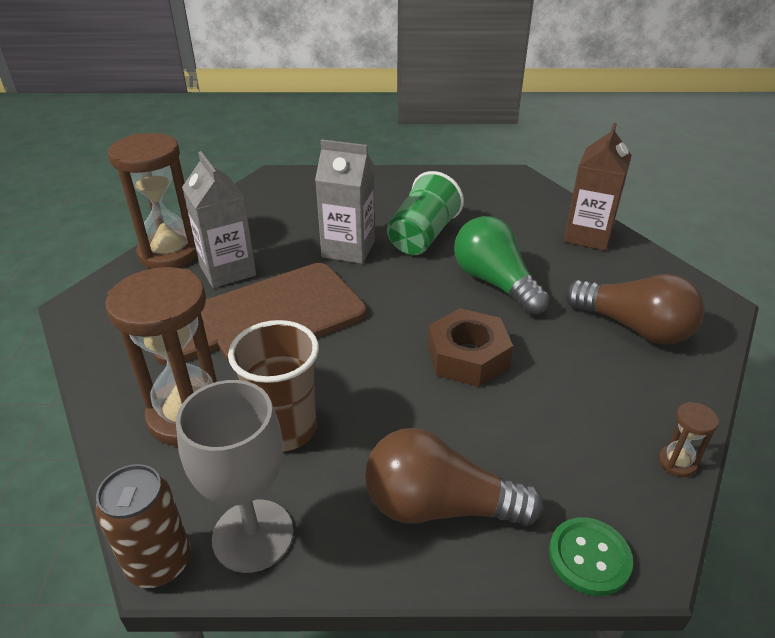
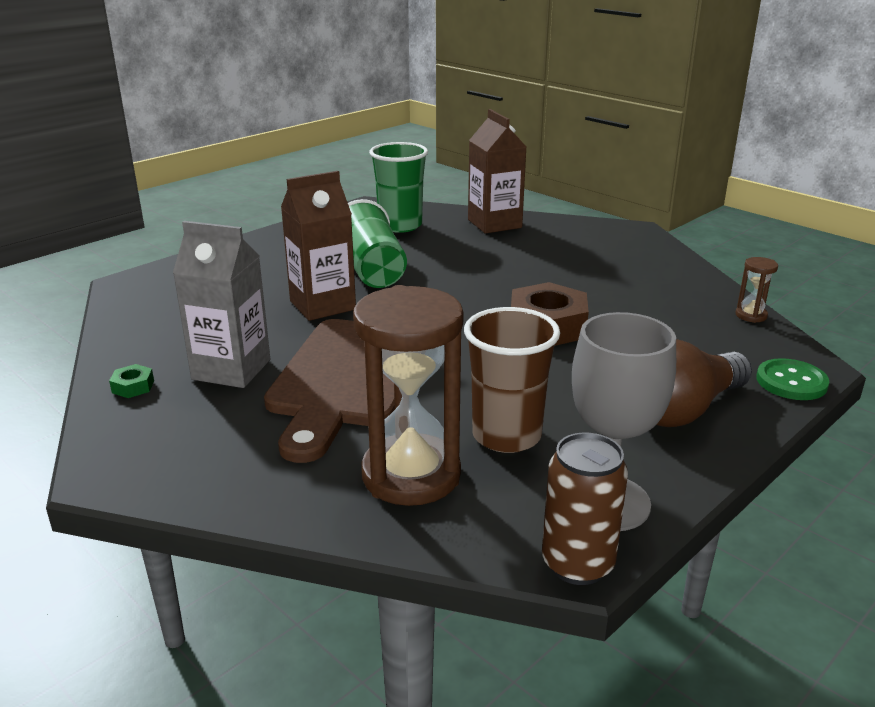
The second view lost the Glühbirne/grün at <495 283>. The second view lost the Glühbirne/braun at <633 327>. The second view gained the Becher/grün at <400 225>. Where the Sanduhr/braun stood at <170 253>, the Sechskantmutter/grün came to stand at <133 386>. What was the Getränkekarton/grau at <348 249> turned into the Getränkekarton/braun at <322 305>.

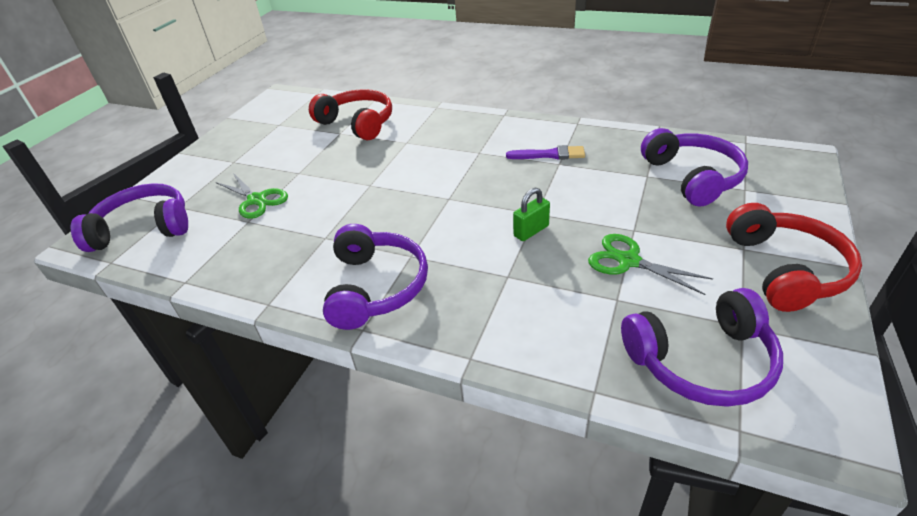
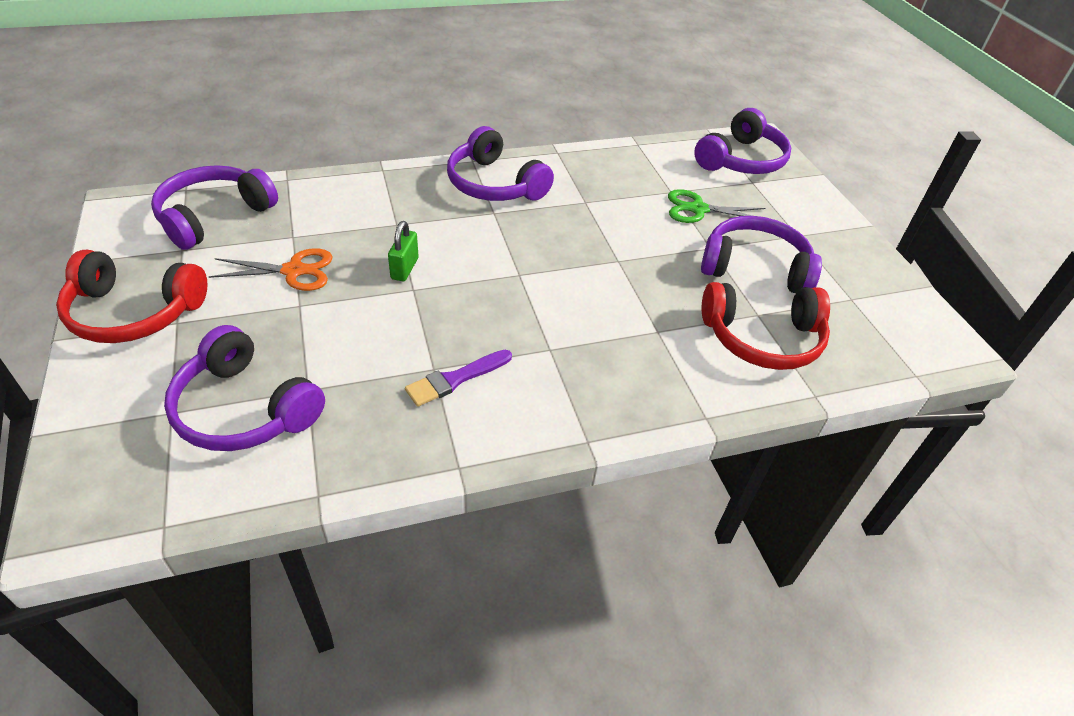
The second view gained the Kopfhörer/lila at <755 267>. What was the Schere/grün at <628 261> turned into the Schere/orange at <294 271>. The Kopfhörer/rot at <785 269> ended up facing another way, 45 degrees counterclockwise from before.

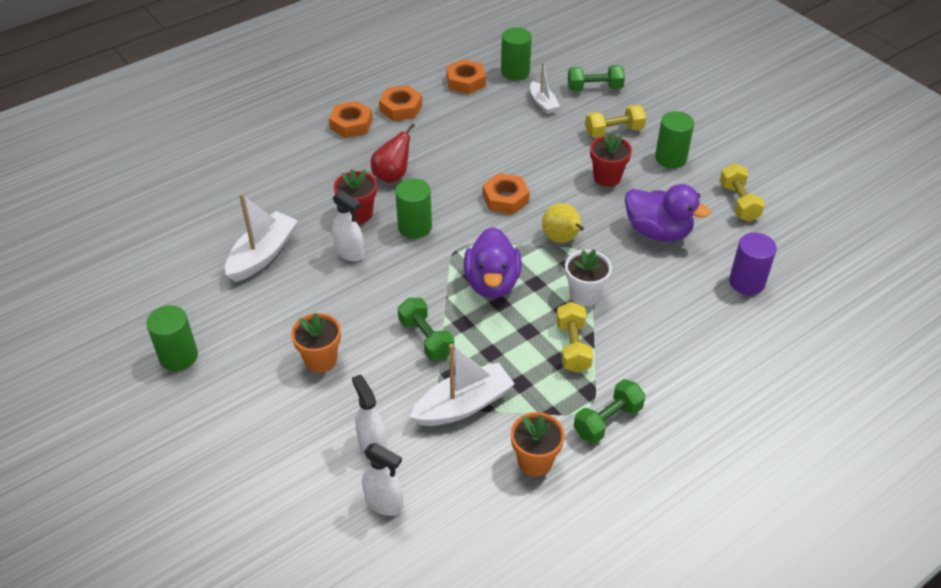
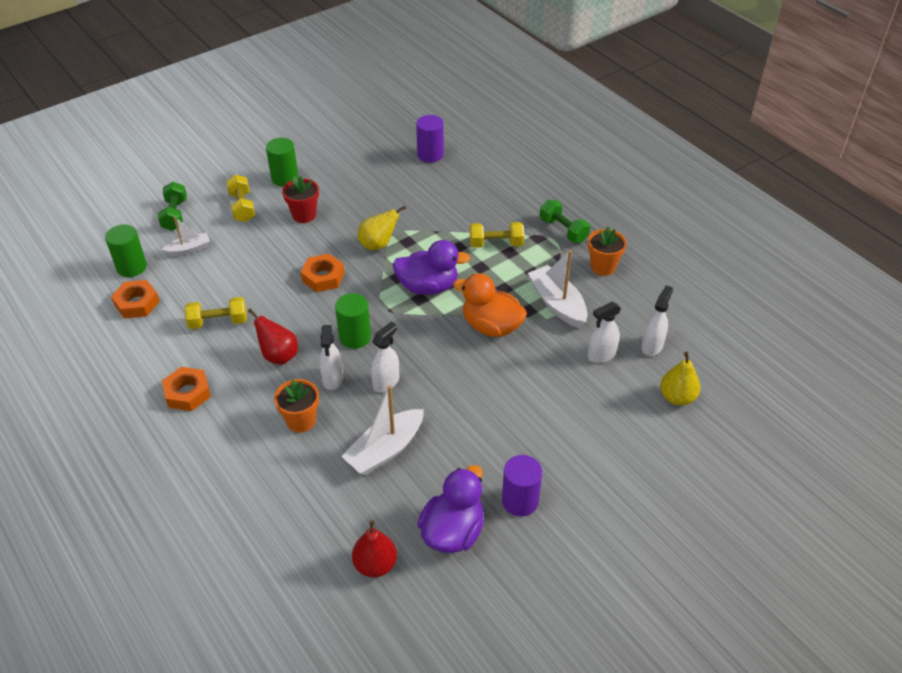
The second view lost the Sechskantmutter/orange at <401 108>. The second view lost the Blumentopf/weiß at <584 295>. The second view gained the Birne/rot at <375 565>. The second view gained the Birne/gelb at <677 397>. The Blumentopf/orange ended up elsewhere, having gone from <320 360> to <301 421>. The Ente/lila ended up elsewhere, having gone from <658 232> to <453 532>. The Hantel/gelb ended up elsewhere, having gone from <738 202> to <218 322>. Where the Blumentopf/rot stood at <358 214>, the Sprühflasche/weiß came to stand at <332 379>. Where the Hantel/grün stood at <426 339>, the Ente/orange came to stand at <491 326>. What was the Vollzylinder/grün at <178 356> turned into the Vollzylinder/lila at <520 501>. The Boot/weiß at <262 255> ended up facing another way, 75 degrees counterclockwise from before.

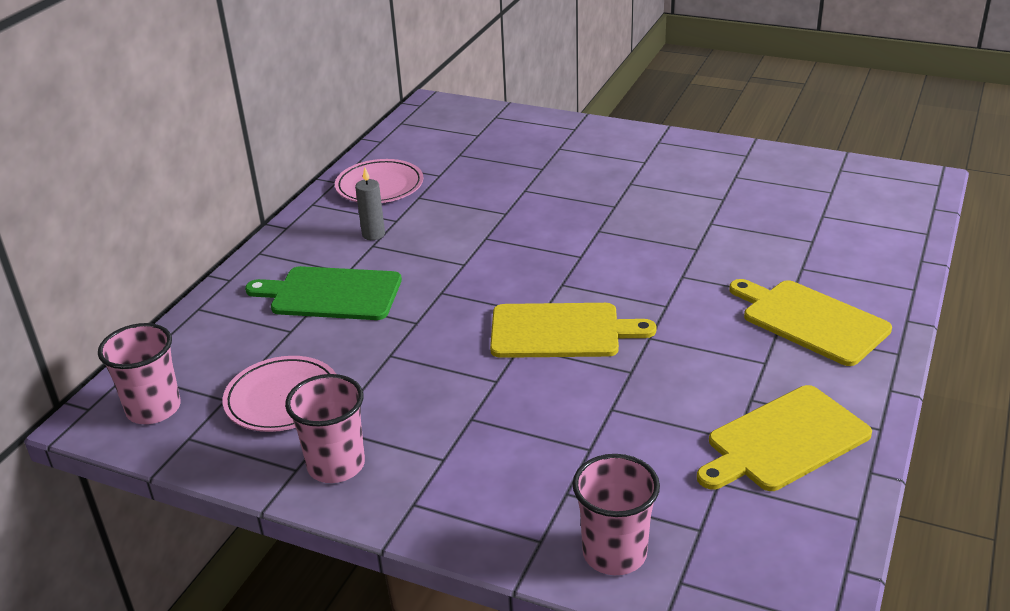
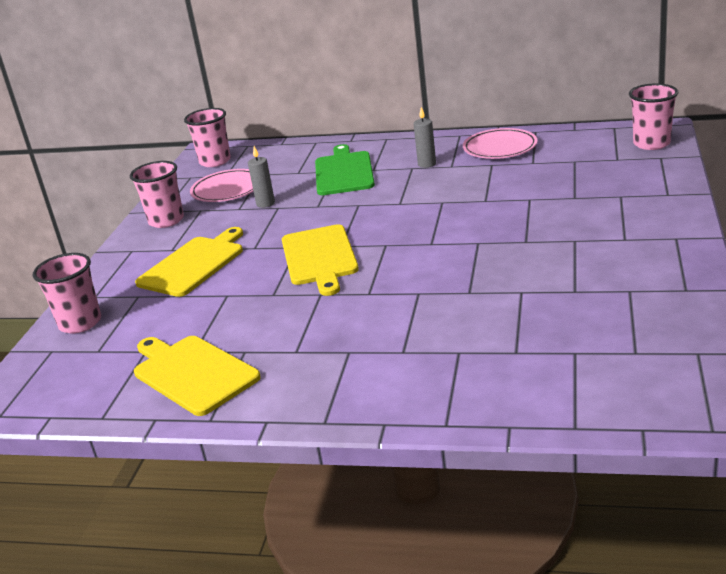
The second view gained the Kerze/grau at <265 203>. The second view gained the Becher/rosa at <651 144>. The Schneidebrett/gelb ended up elsewhere, having gone from <810 321> to <193 264>.

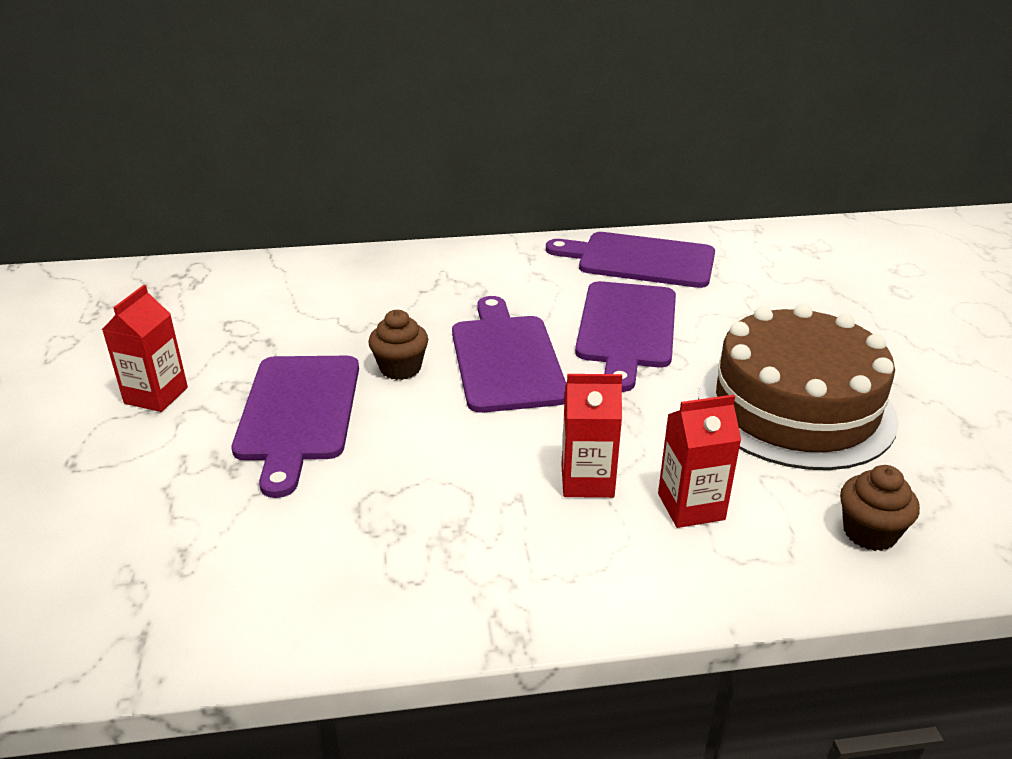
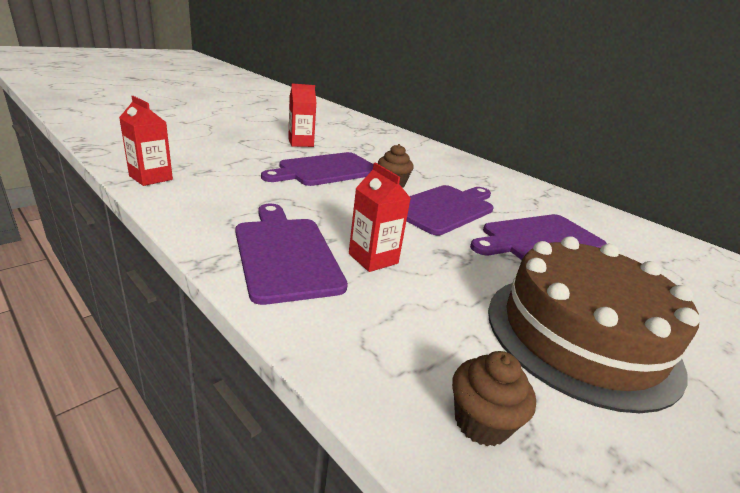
The Schneidebrett/lila ended up elsewhere, having gone from <640 260> to <285 254>. The Getränkekarton/rot ended up elsewhere, having gone from <691 506> to <151 178>.

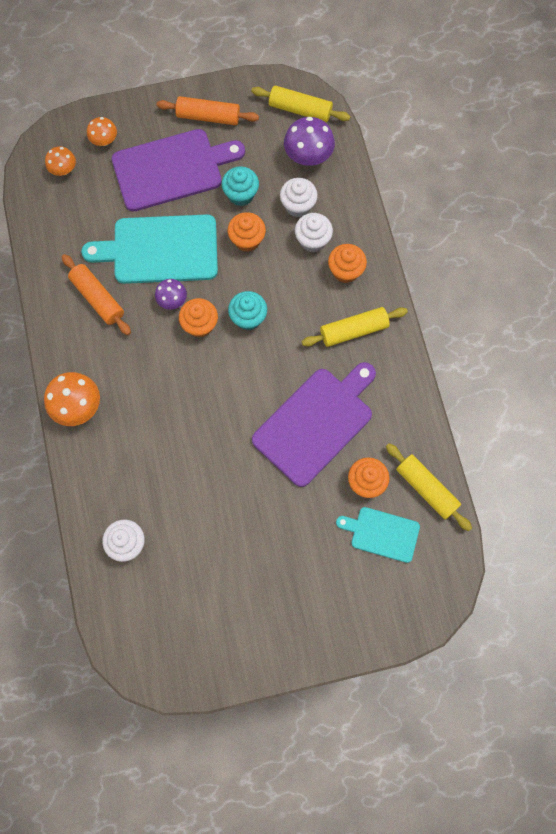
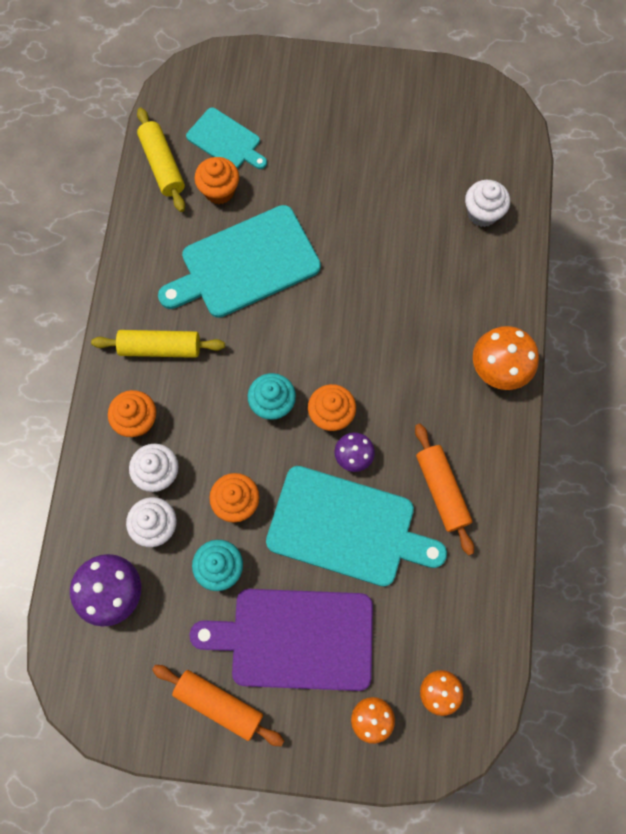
The second view lost the Nudelholz/gelb at <300 109>. What was the Schneidebrett/lila at <316 423> turned into the Schneidebrett/türkis at <245 264>.

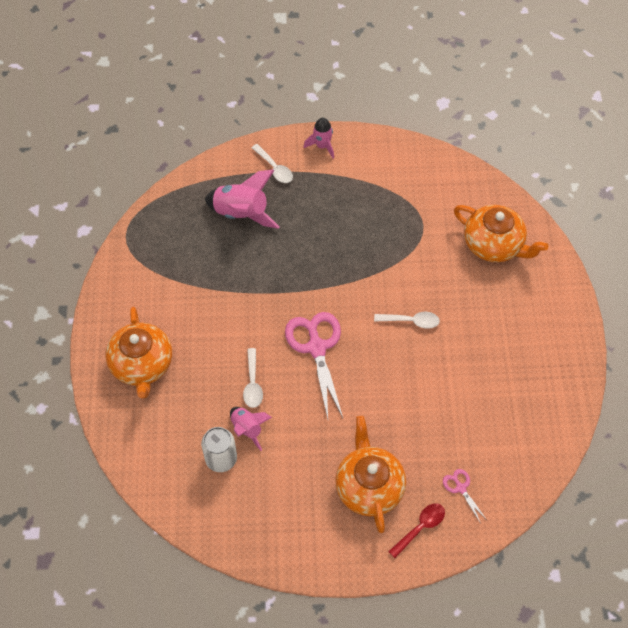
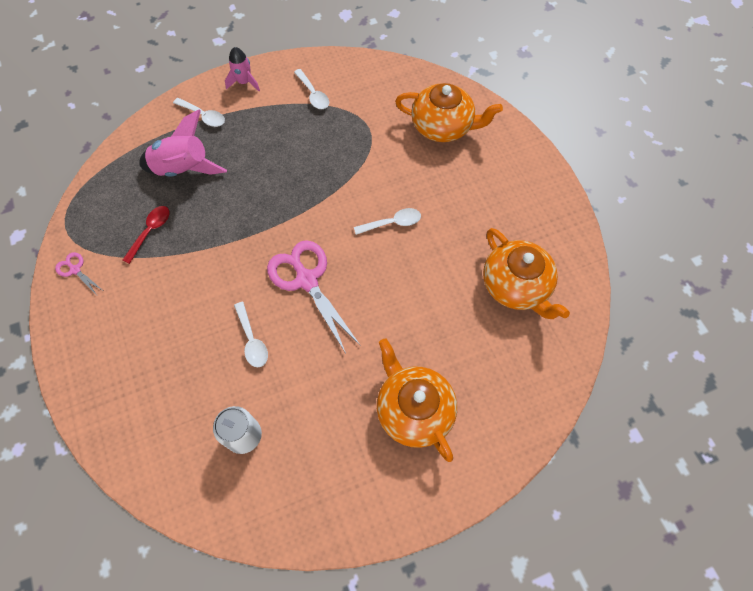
The second view lost the Rakete/rosa at <247 429>. The second view gained the Löffel/weiß at <313 94>. The Teekanne/orange ended up elsewhere, having gone from <142 365> to <516 286>. The Löffel/rot ended up elsewhere, having gone from <420 527> to <150 231>. The Schere/rosa ended up elsewhere, having gone from <461 488> to <75 270>.

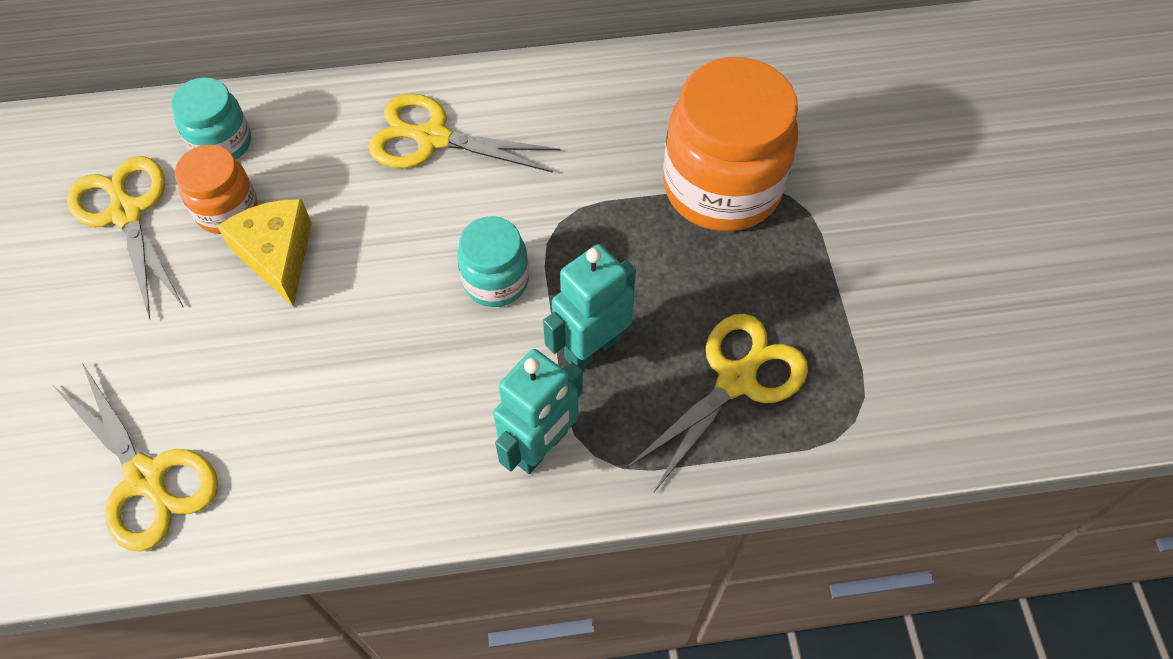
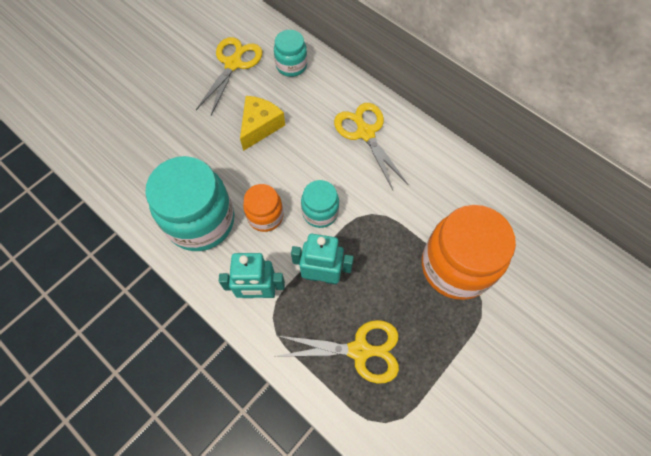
The second view lost the Schere/gelb at <146 479>. The second view gained the Einmachglas/türkis at <201 221>. The Einmachglas/orange ended up elsewhere, having gone from <227 210> to <265 216>.

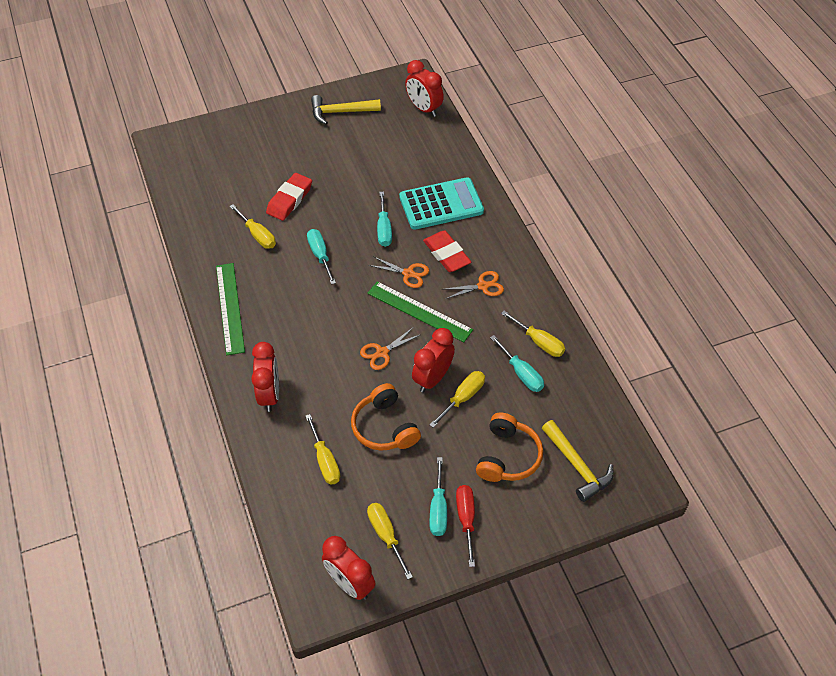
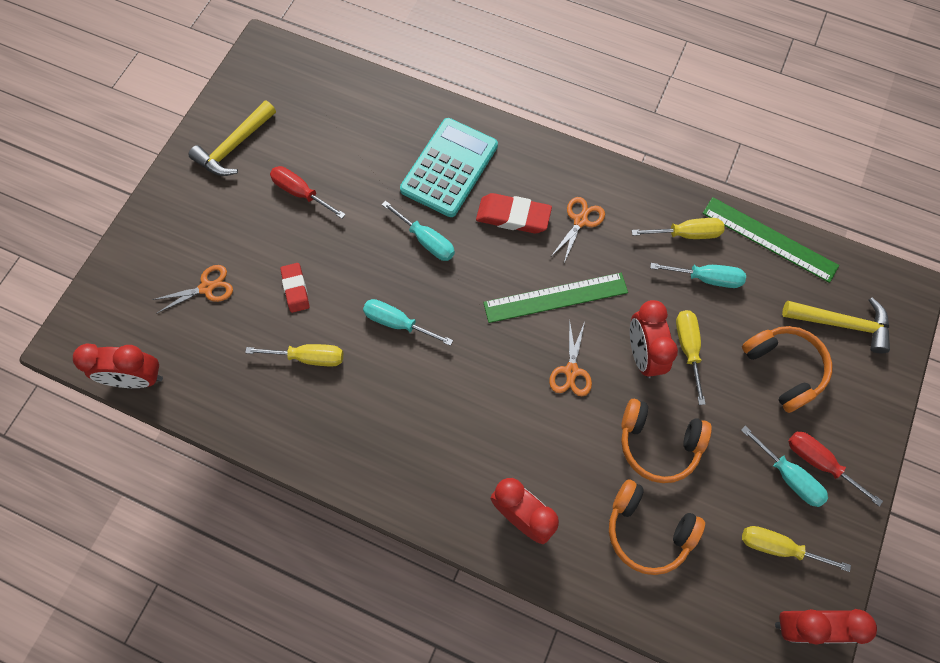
The second view gained the Schraubenzieher/rot at <301 193>. The Lineal/grün ended up elsewhere, having gone from <230 308> to <769 239>. The Schere/orange ended up elsewhere, having gone from <408 273> to <207 287>. The Wecker/rot ended up elsewhere, having gone from <424 108> to <137 378>. Where the Schraubenzieher/gelb stood at <325 460>, the Kopfhörer/orange came to stand at <647 530>. The size of the Radiergummi/rot at <289 200> changed by a factor of 0.65.

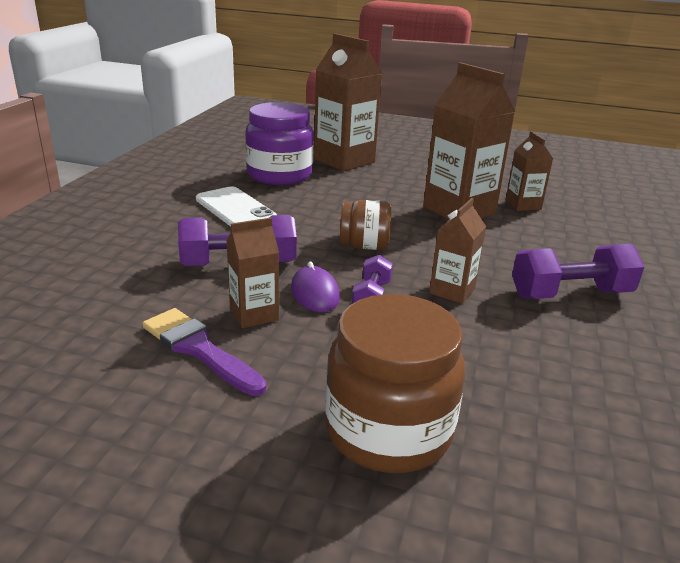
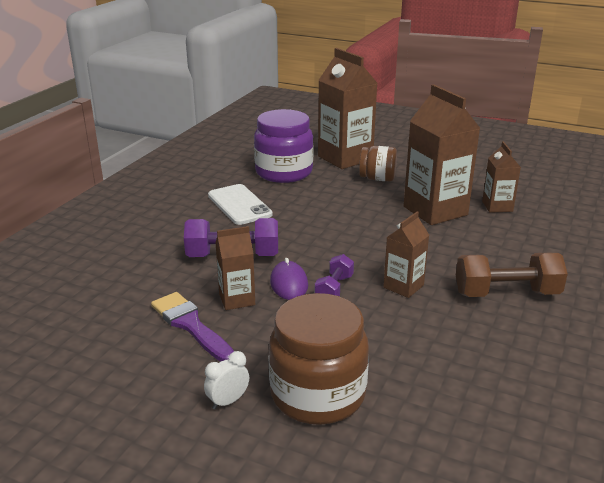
The second view gained the Wecker/weiß at <228 401>. The Einmachglas/braun ended up elsewhere, having gone from <364 246> to <377 179>. What was the Hantel/lila at <570 294> turned into the Hantel/braun at <506 293>.

